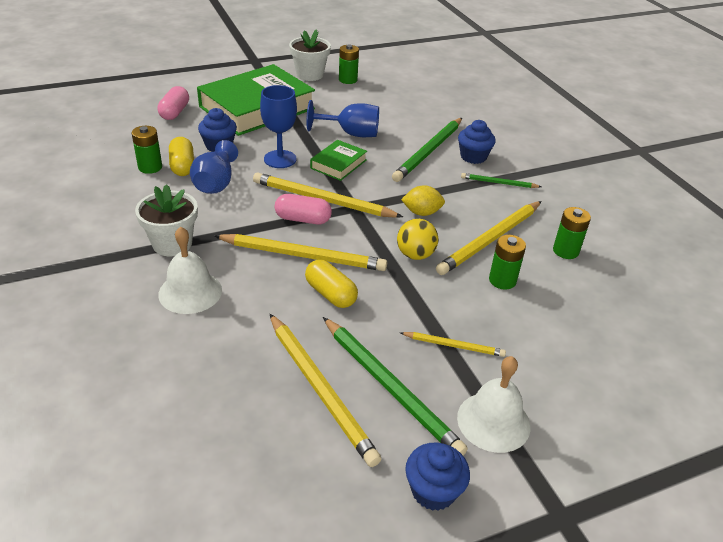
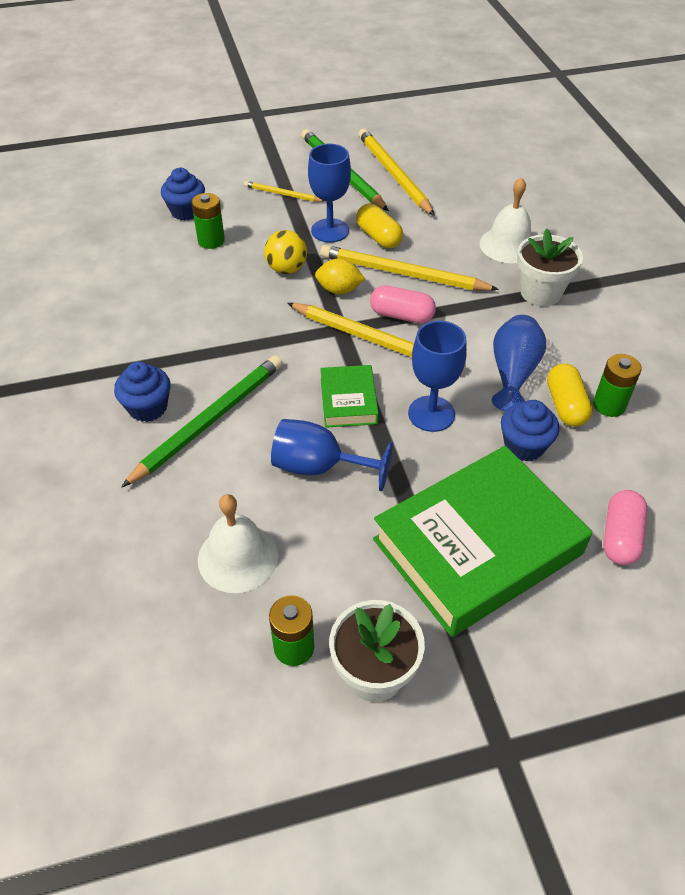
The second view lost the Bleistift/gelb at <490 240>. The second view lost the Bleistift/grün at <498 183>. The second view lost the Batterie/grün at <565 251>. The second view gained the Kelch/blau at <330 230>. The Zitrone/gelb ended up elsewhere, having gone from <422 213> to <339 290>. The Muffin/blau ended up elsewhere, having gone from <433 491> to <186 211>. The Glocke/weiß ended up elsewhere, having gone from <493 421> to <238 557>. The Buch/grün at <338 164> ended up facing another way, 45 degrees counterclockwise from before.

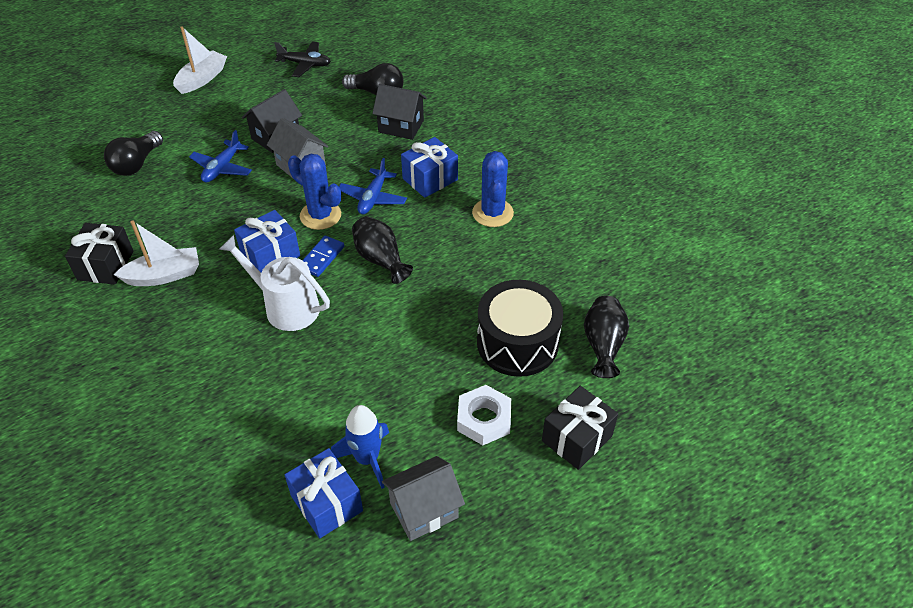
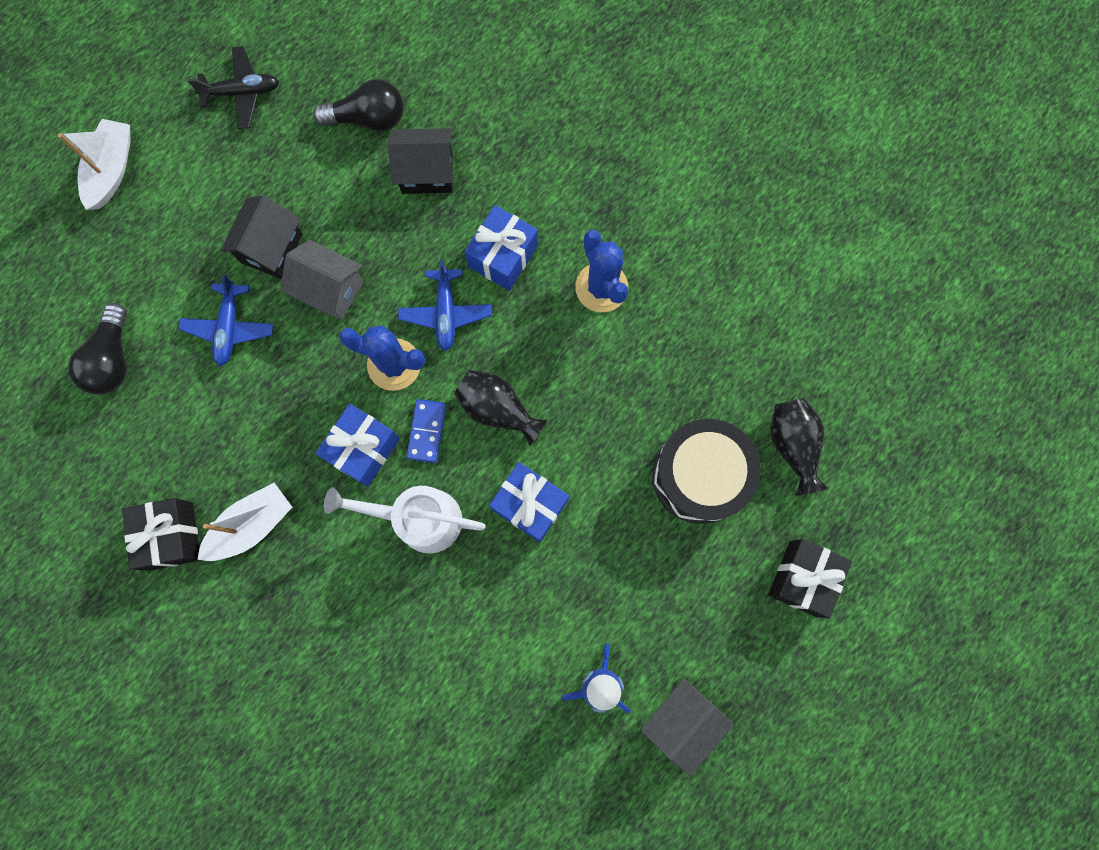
The second view lost the Sechskantmutter/weiß at <484 419>. The Geschenk/blau ended up elsewhere, having gone from <326 503> to <530 504>.

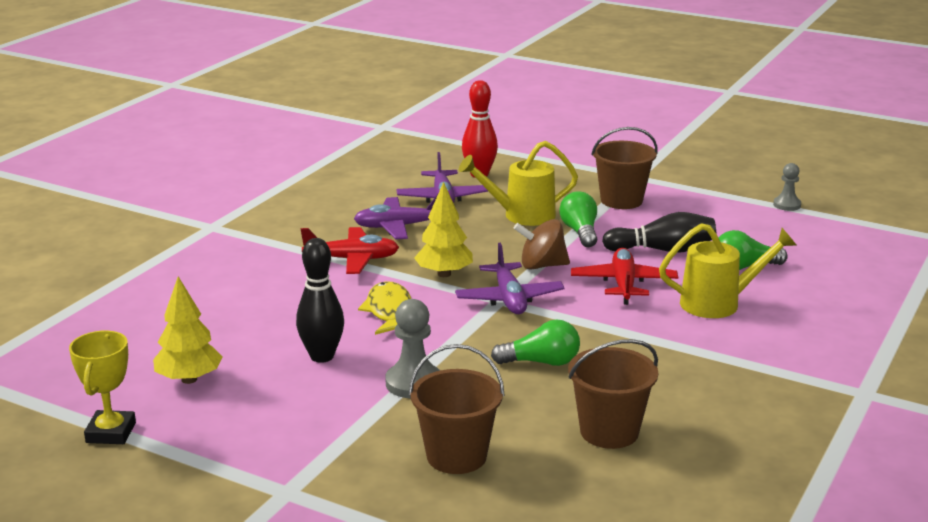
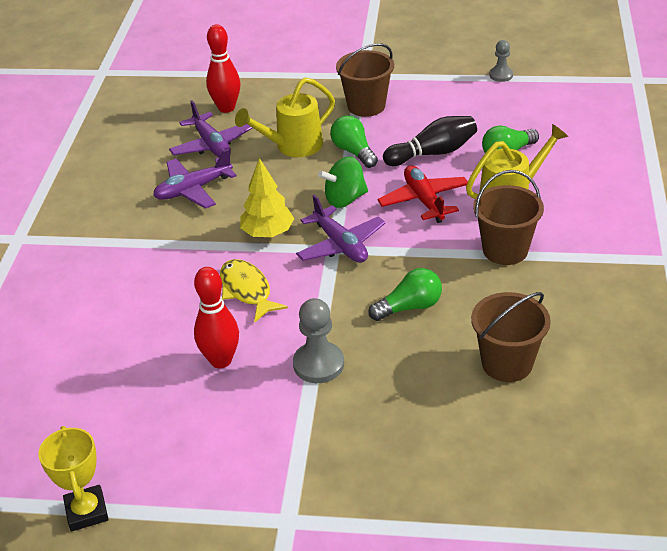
The second view lost the Baum/gelb at <189 379>. The second view lost the Flugzeug/rot at <352 259>. The Eimer/braun ended up elsewhere, having gone from <456 456> to <505 250>. What was the Bowlingkegel/schwarz at <322 356> turned into the Bowlingkegel/rot at <221 360>. What was the Kreisel/braun at <542 265> turned into the Kreisel/grün at <345 199>.

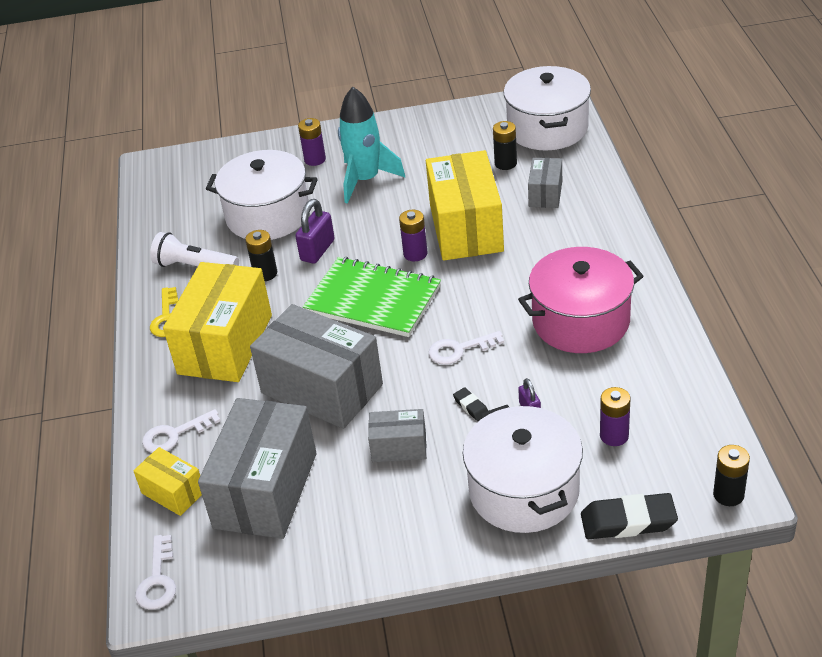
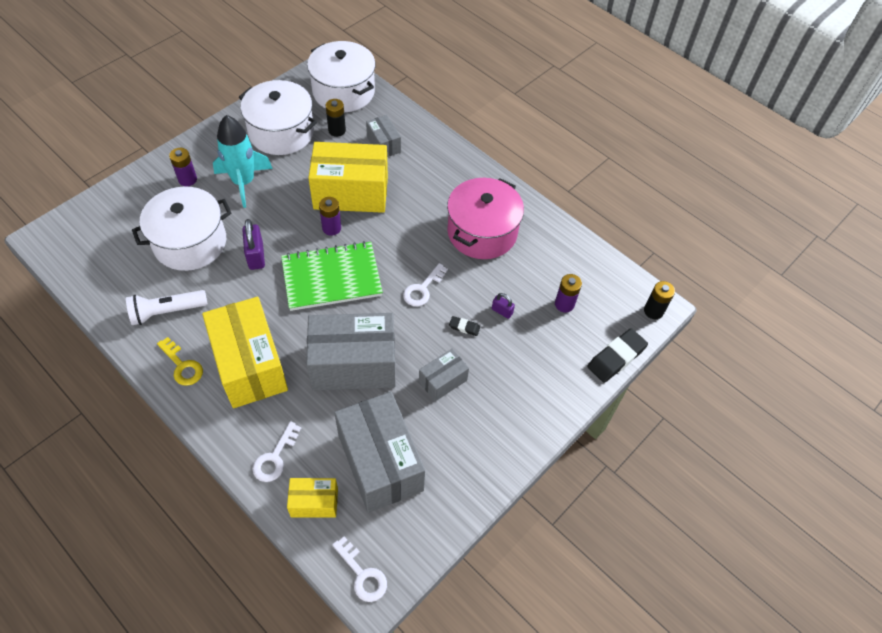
The second view lost the Batterie/schwarz at <265 273>. The Kochtopf/weiß ended up elsewhere, having gone from <524 491> to <281 132>. The Schachtel/gelb at <466 228> ended up facing another way, 45 degrees counterclockwise from before.

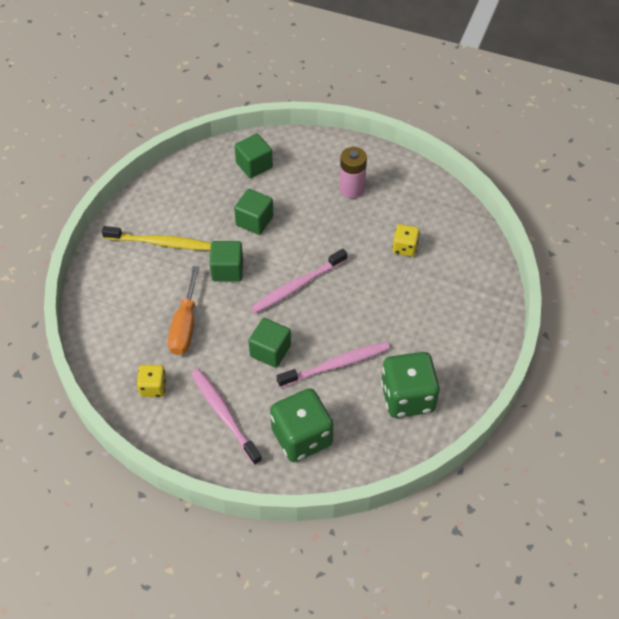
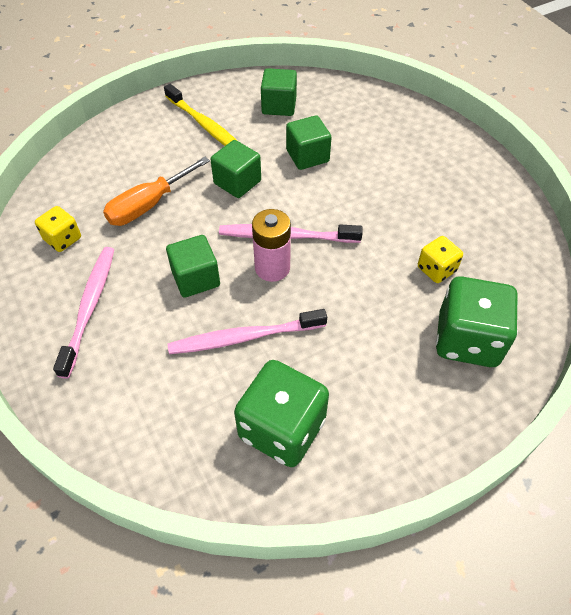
The Kubus/grün ended up elsewhere, having gone from <254 165> to <279 106>. The Spielwürfel/grün ended up elsewhere, having gone from <302 437> to <467 340>. The Batterie/rosa ended up elsewhere, having gone from <352 189> to <272 268>. The Zahnbürste/rosa at <336 365> ended up facing another way, 150 degrees clockwise from before.

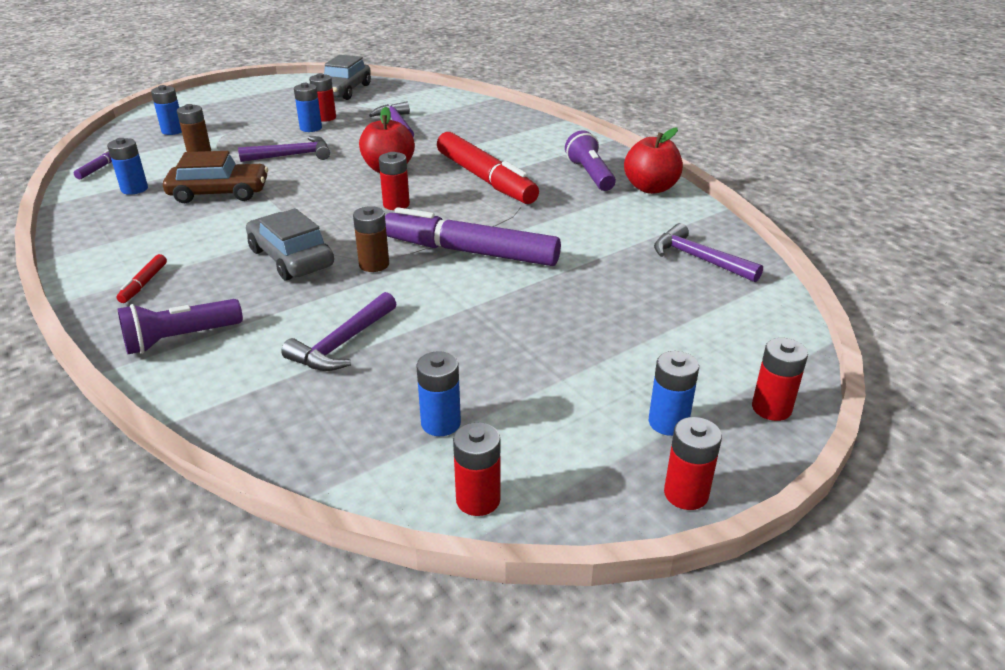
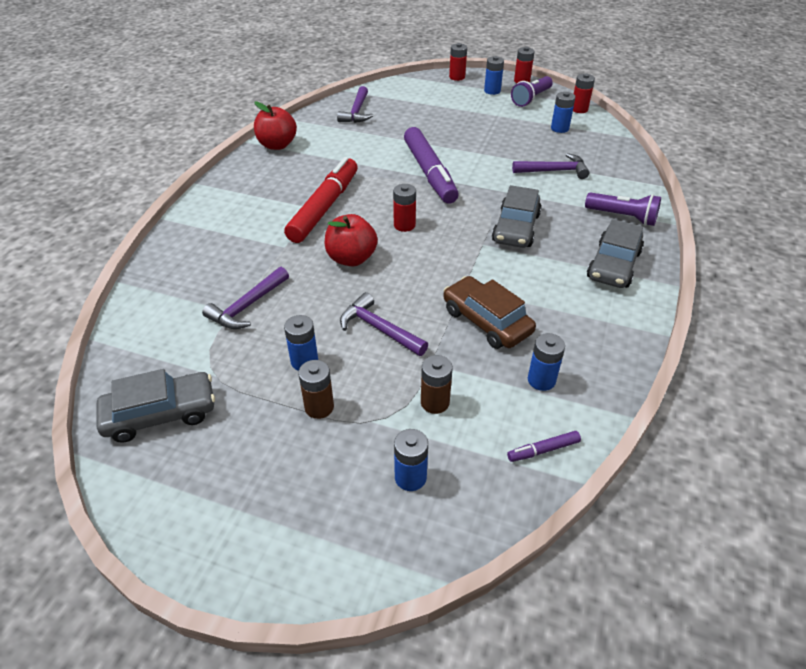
The second view lost the Batterie/rot at <325 118>. The Batterie/braun ended up elsewhere, having gone from <374 264> to <319 407>. The Taschenlampe/lila ended up elsewhere, having gone from <590 175> to <531 99>. Where the Filzstift/rot stood at <144 283>, the Auto/grau came to stand at <613 265>.

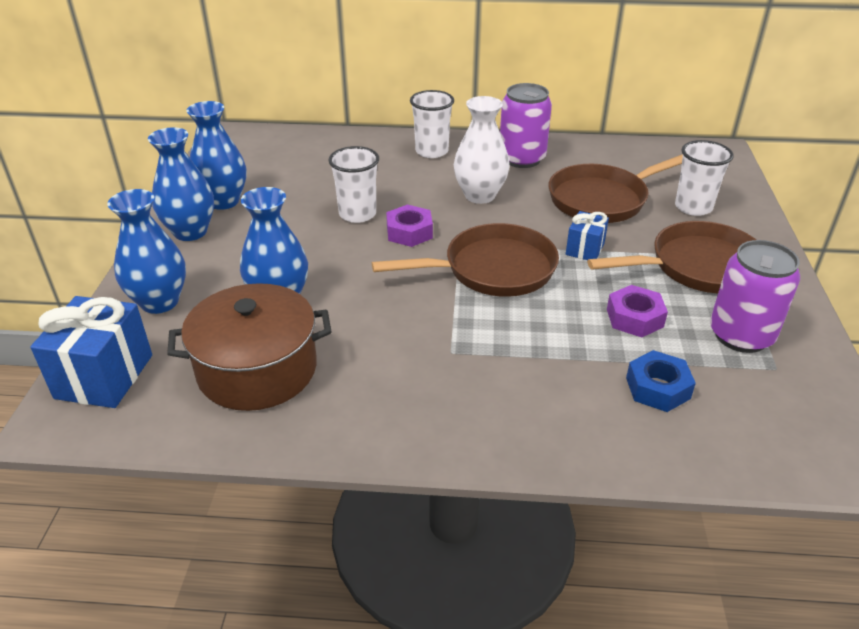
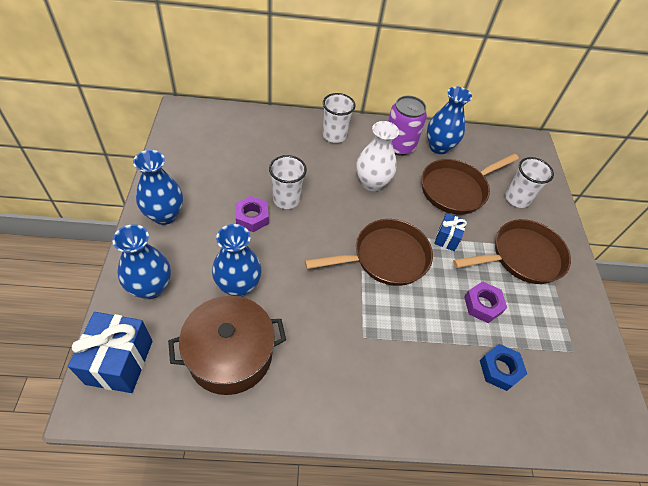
The second view lost the Dose/lila at <741 335>. The Vase/blau ended up elsewhere, having gone from <223 201> to <439 147>. The Sechskantmutter/lila ended up elsewhere, having gone from <409 232> to <252 217>.

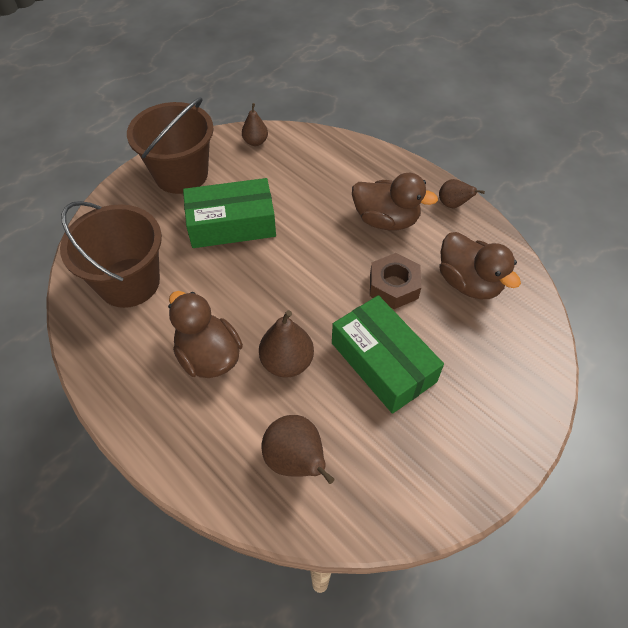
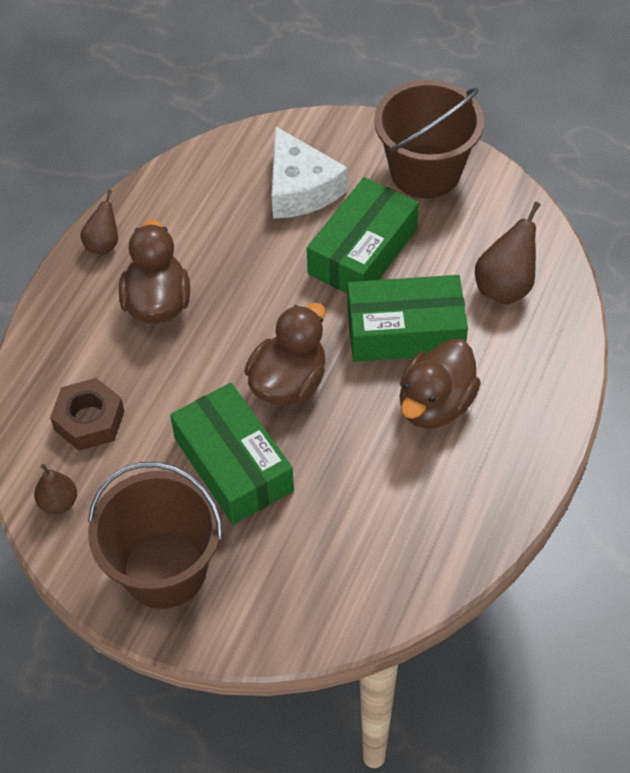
The second view gained the Käse/weiß at <300 188>. The Eimer/braun ended up elsewhere, having gone from <129 282> to <425 171>. The Sechskantmutter/braun ended up elsewhere, having gone from <393 286> to <89 420>. The Ente/braun ended up elsewhere, having gone from <469 283> to <289 382>. Where the Birne/braun stood at <287 362>, the Schachtel/grün came to stand at <405 331>.

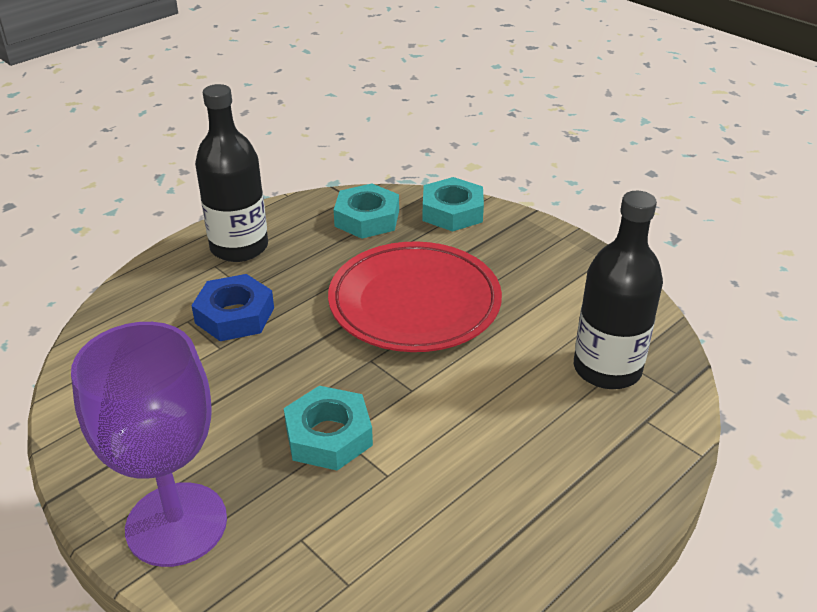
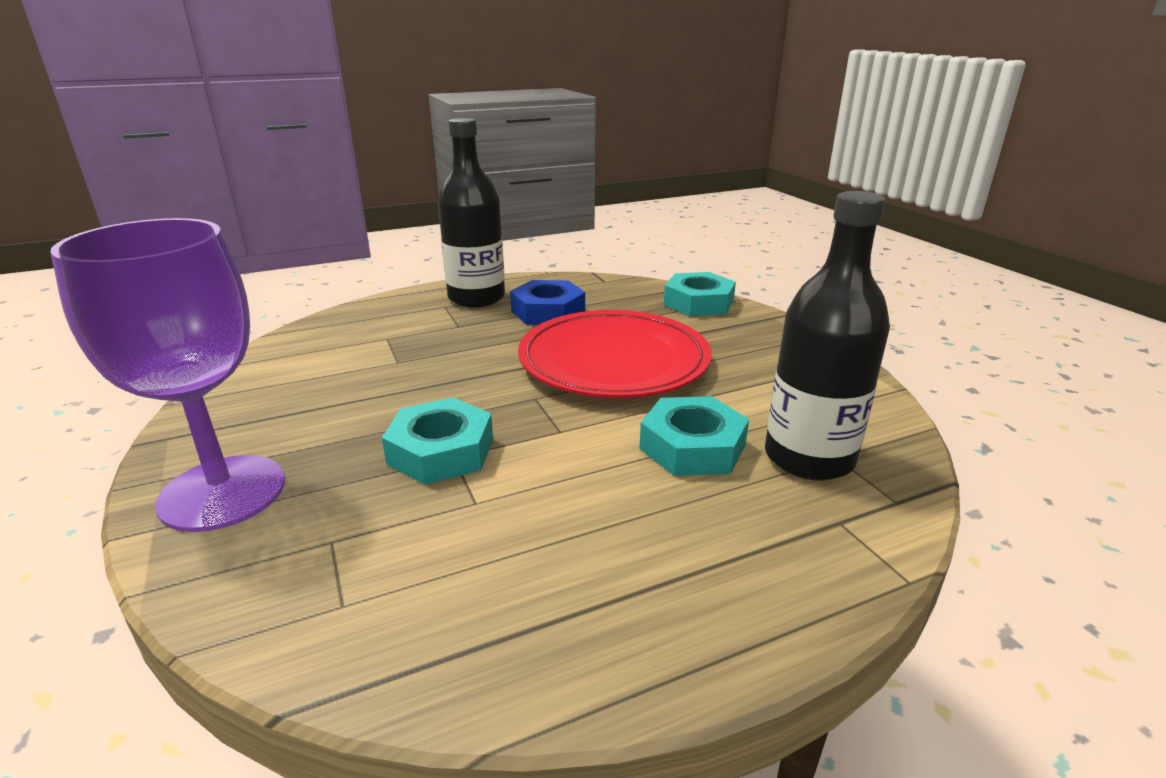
The Sechskantmutter/blau ended up elsewhere, having gone from <235 315> to <548 311>. The Sechskantmutter/türkis ended up elsewhere, having gone from <367 218> to <692 447>.

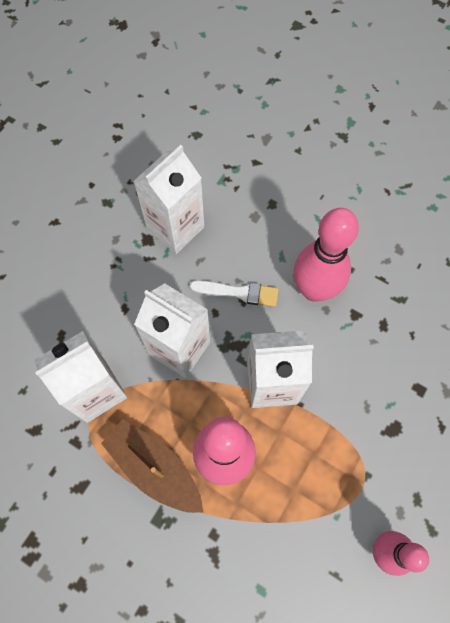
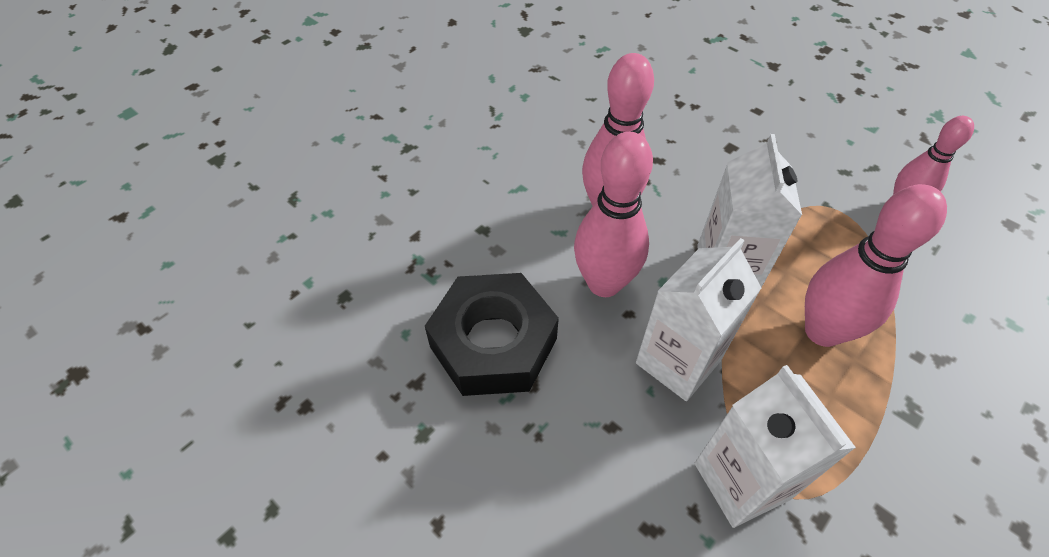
The second view lost the Boot/braun at <154 468>. Where the Getränkekarton/weiß stood at <175 228>, the Sechskantmutter/schwarz came to stand at <493 343>. Where the Pinsel/weiß stood at <239 293>, the Bowlingkegel/rosa came to stand at <604 283>.

